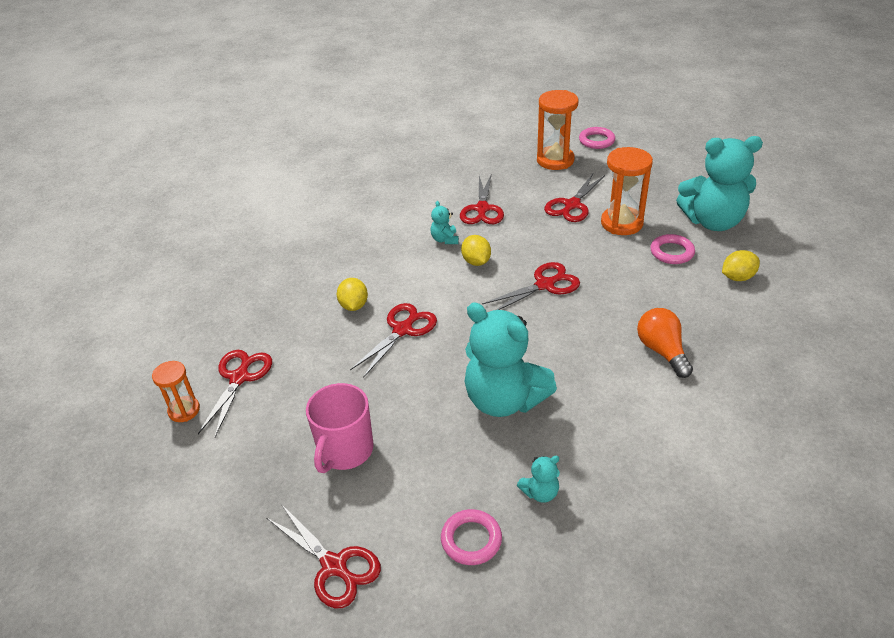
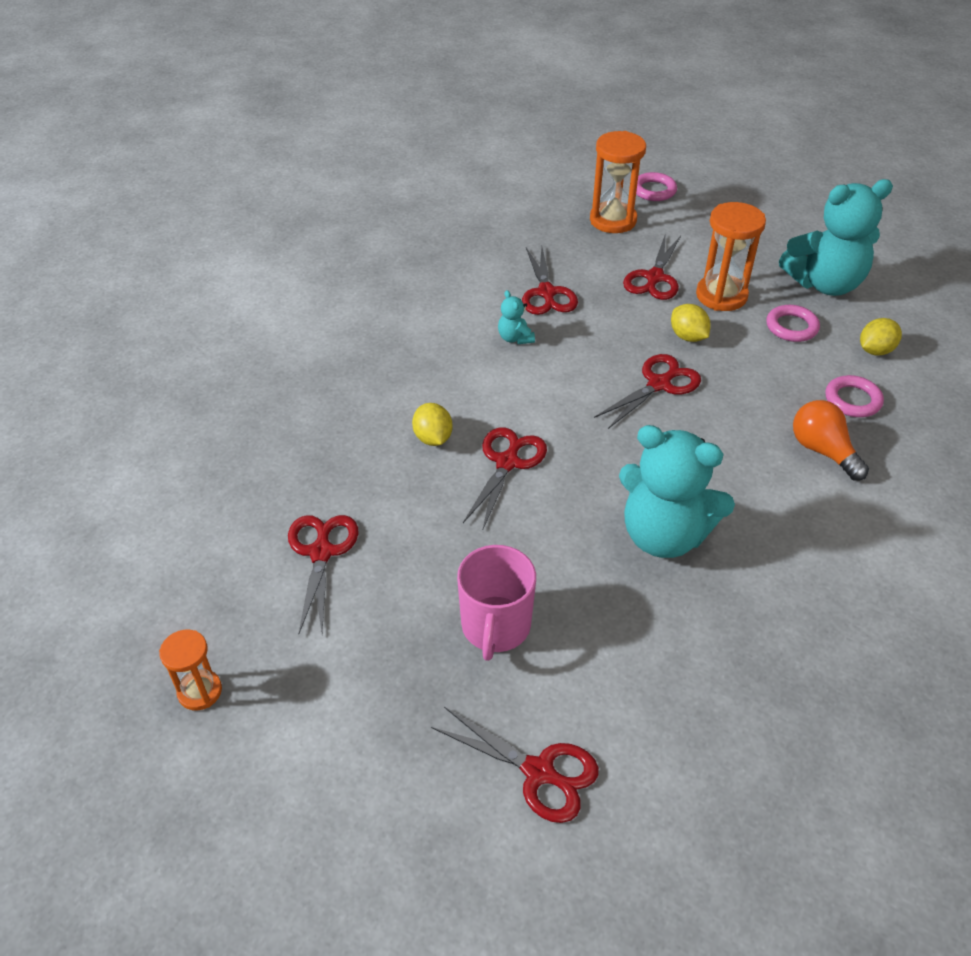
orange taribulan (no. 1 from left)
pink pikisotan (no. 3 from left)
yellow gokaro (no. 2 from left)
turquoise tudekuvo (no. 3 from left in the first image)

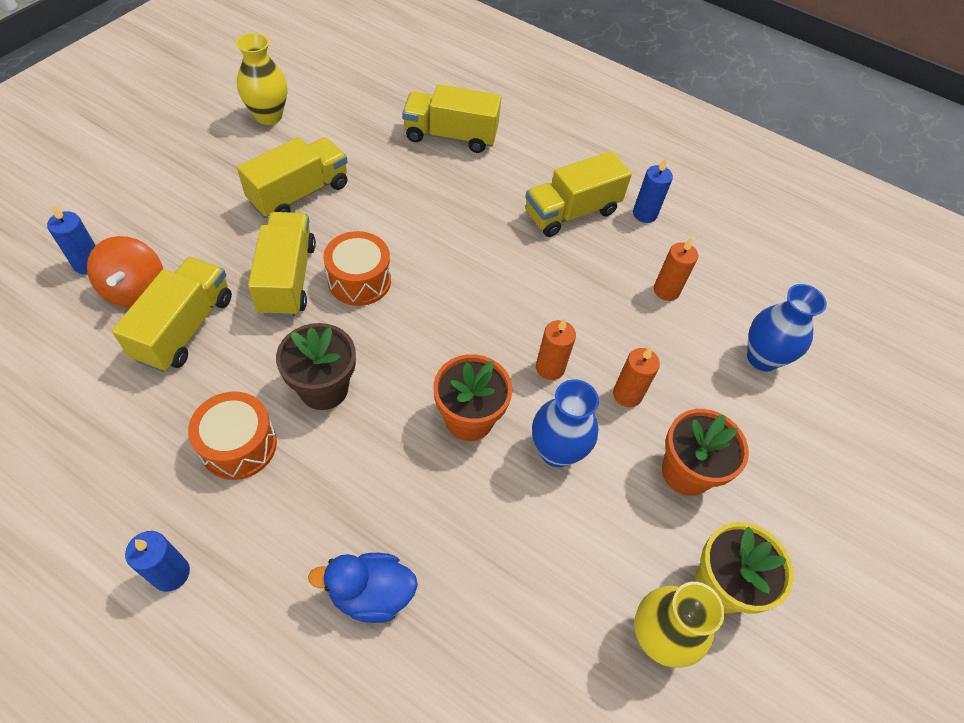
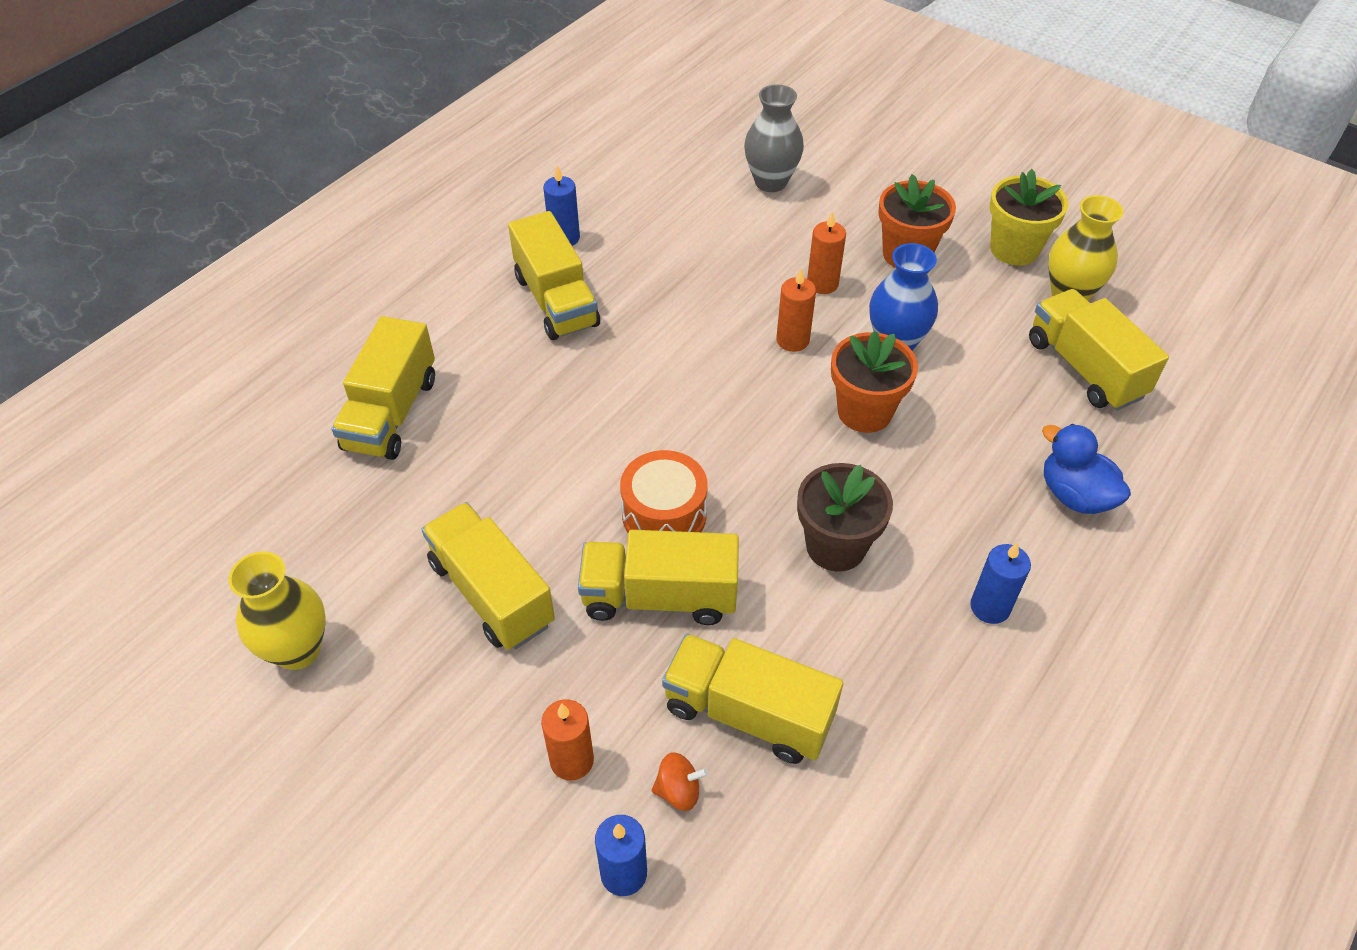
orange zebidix
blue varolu (no. 3 from left)
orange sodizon (no. 1 from left in the first image)
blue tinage
orange varolu (no. 1 from left)
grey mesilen
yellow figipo (no. 6 from left)

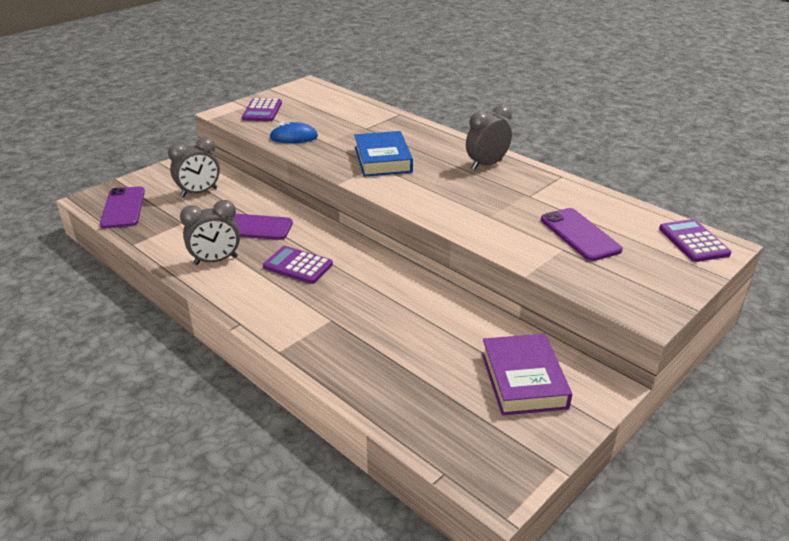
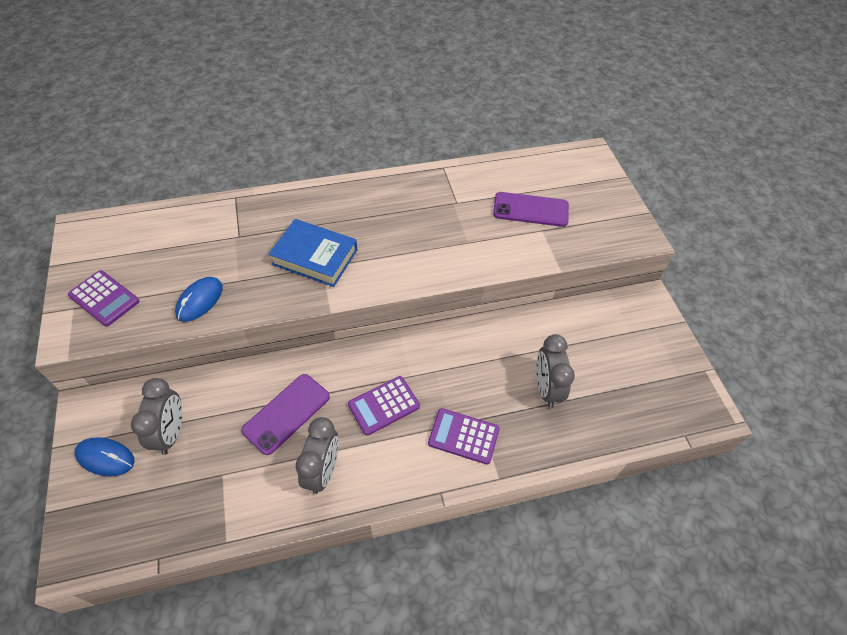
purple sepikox (no. 1 from left in the first image)
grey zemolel (no. 3 from left)
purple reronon
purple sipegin (no. 3 from left)
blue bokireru (no. 1 from left)

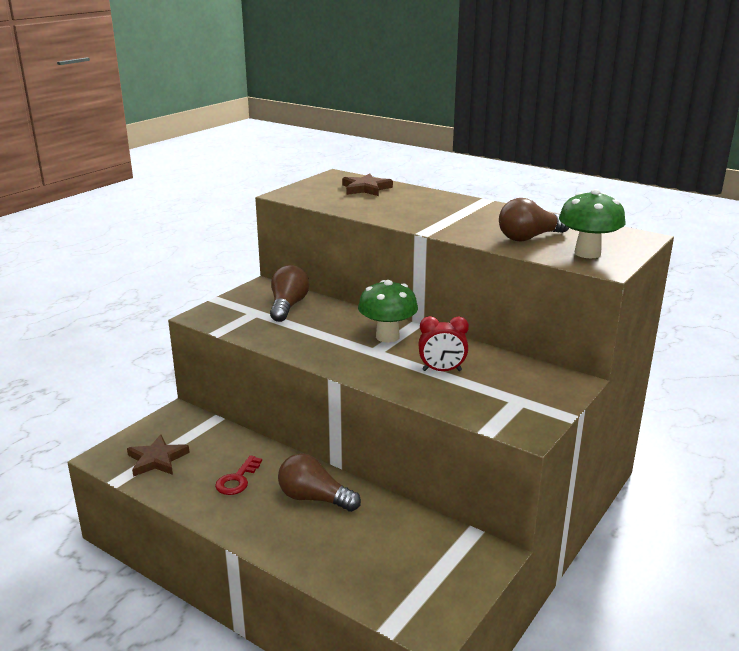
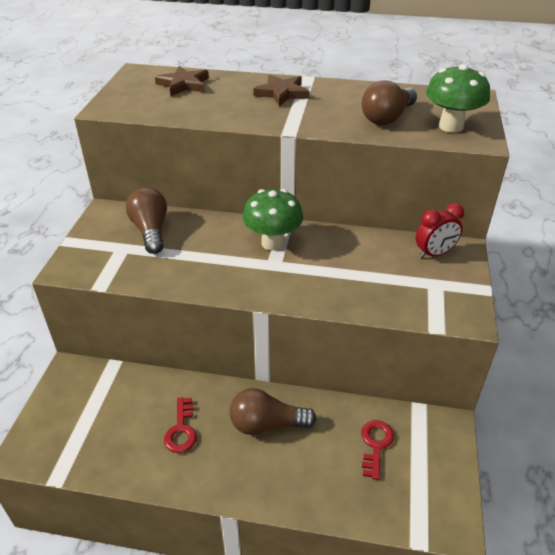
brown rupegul (no. 2 from left)
red zemolel
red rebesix (no. 2 from left)

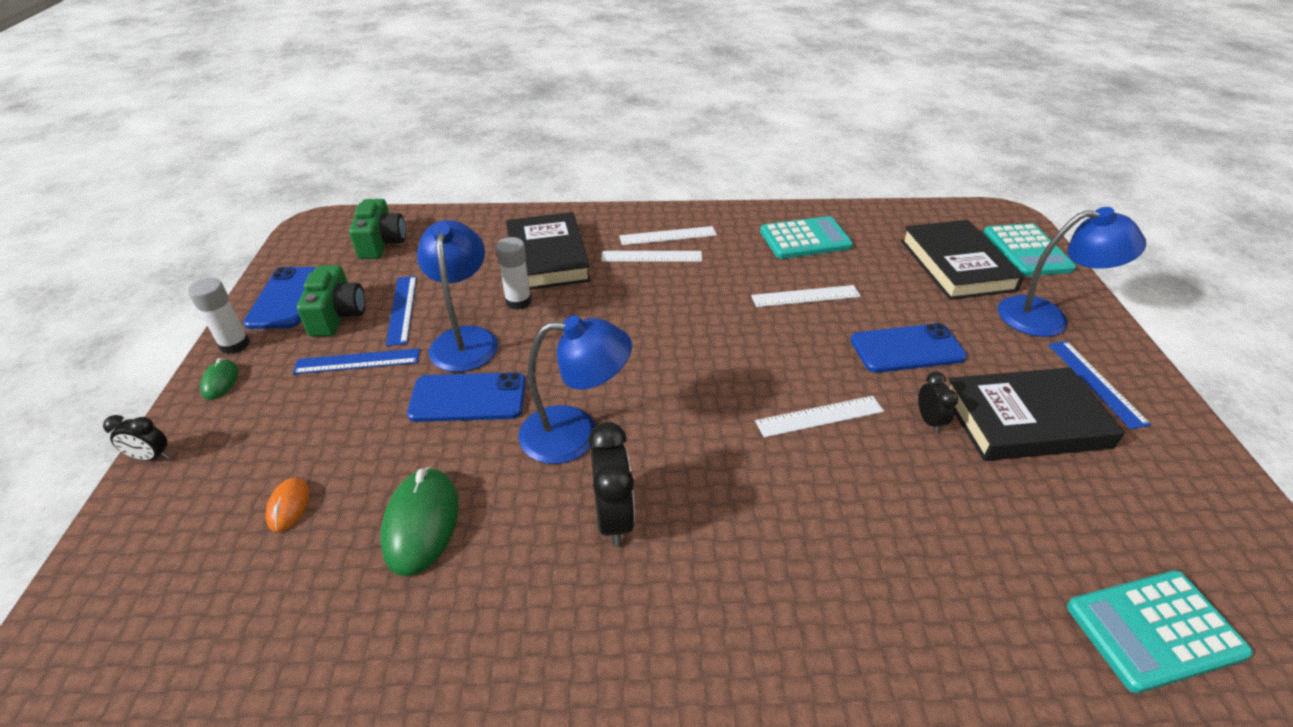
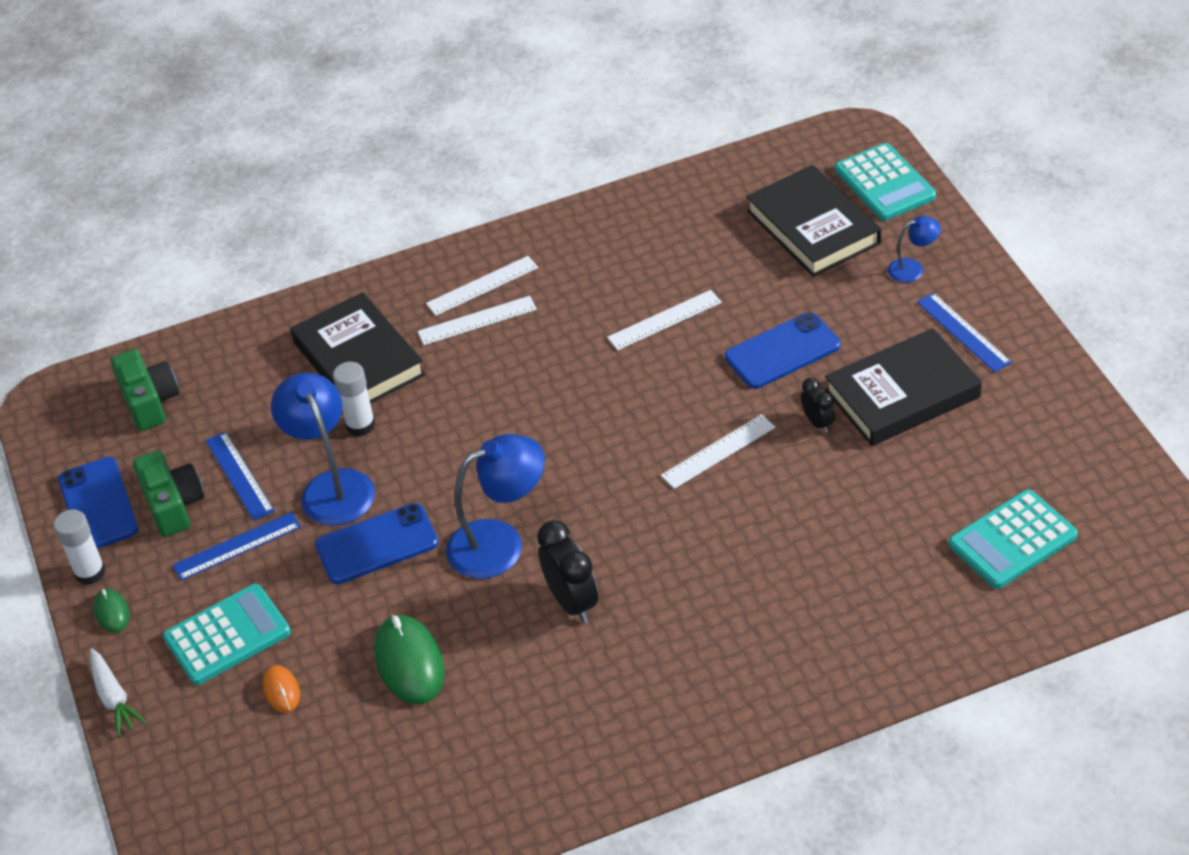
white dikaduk
turquoise sipegin (no. 1 from left)
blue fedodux (no. 3 from left)

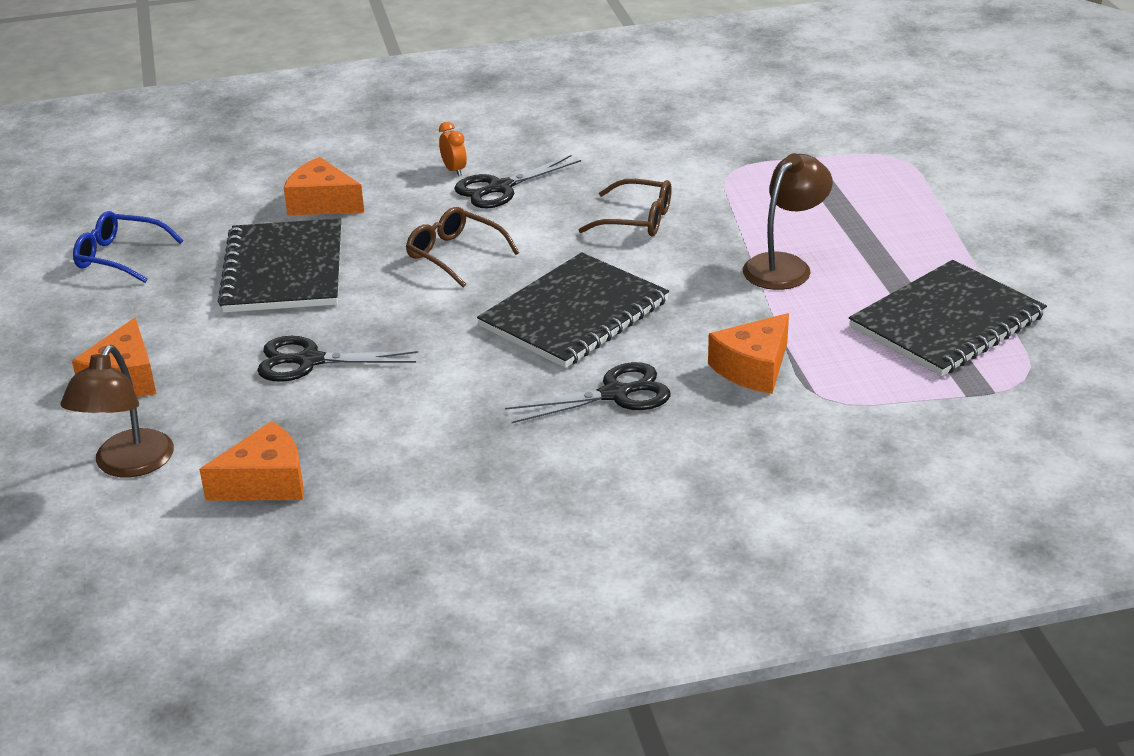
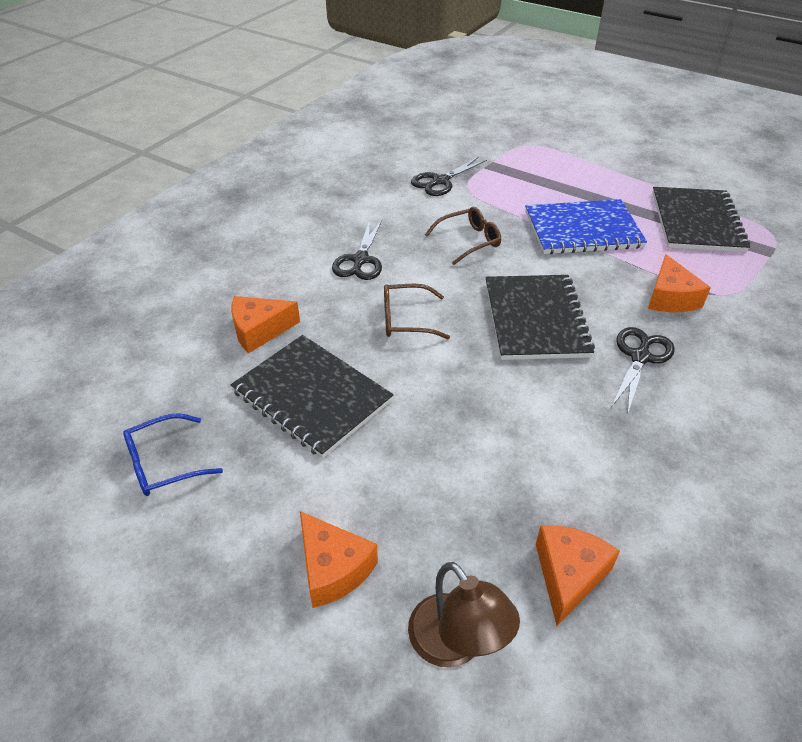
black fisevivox (no. 2 from left)
orange zemolel
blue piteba

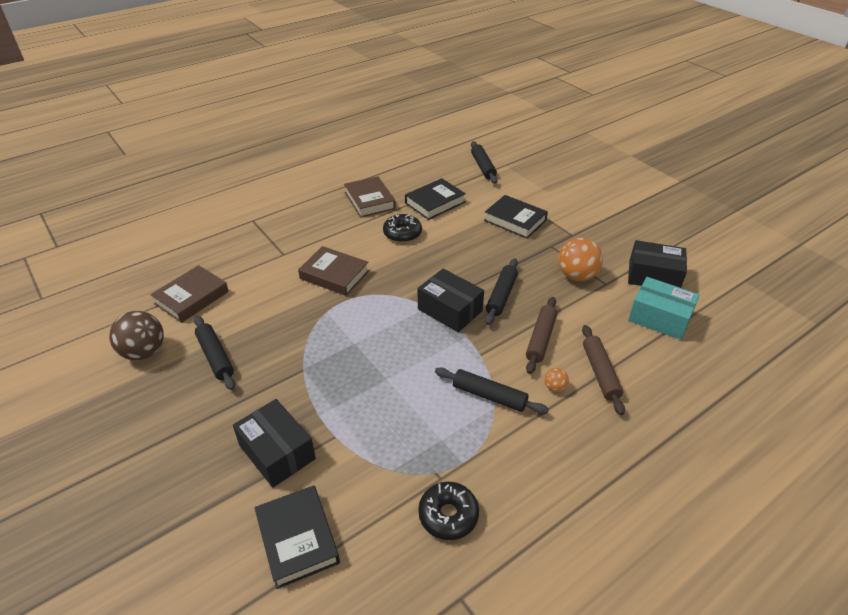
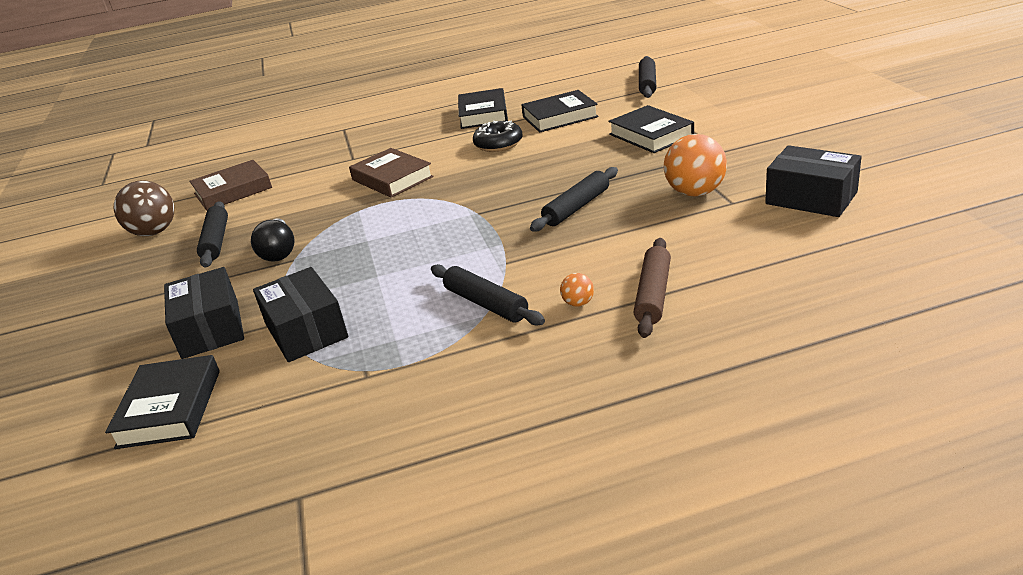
black reronon (no. 2 from left)
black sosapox (no. 2 from left)
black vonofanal (no. 2 from left in the first image)
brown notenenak (no. 1 from left in the first image)
turquoise sosapox
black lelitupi

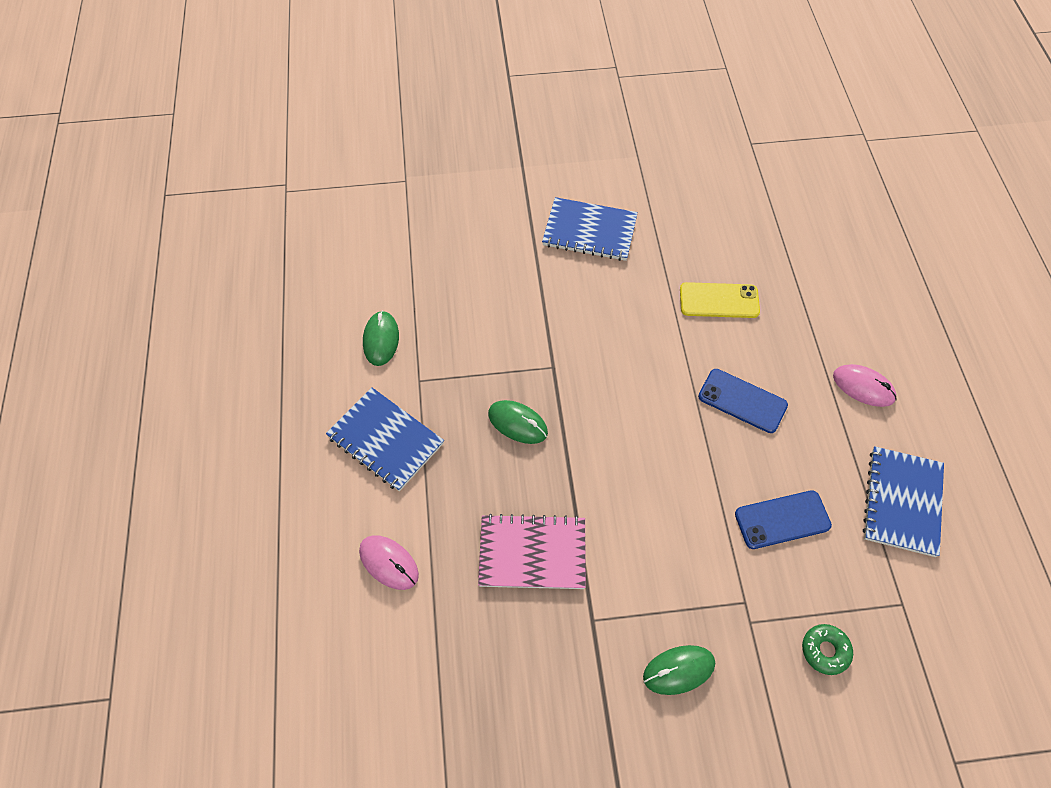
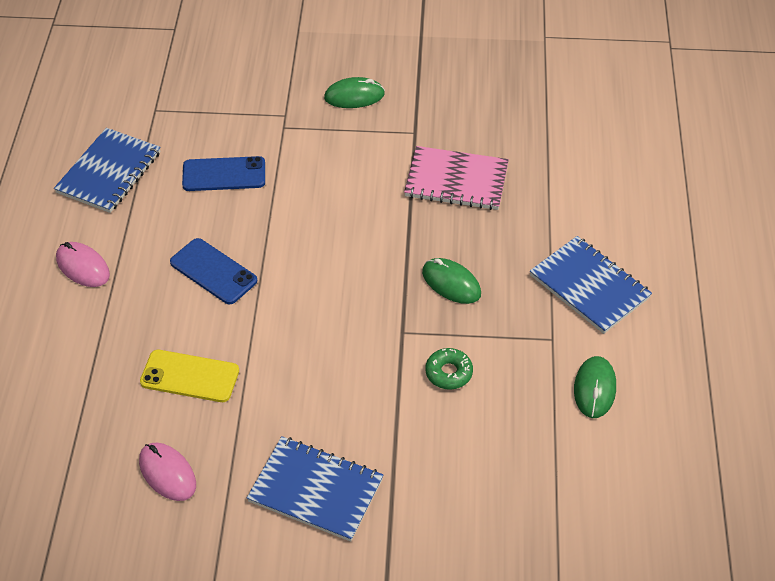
pink bokireru (no. 2 from left)
green vonofanal

